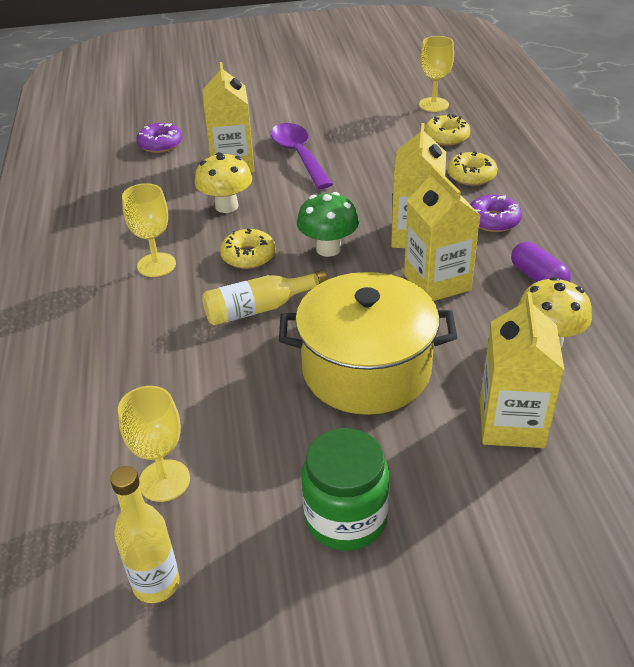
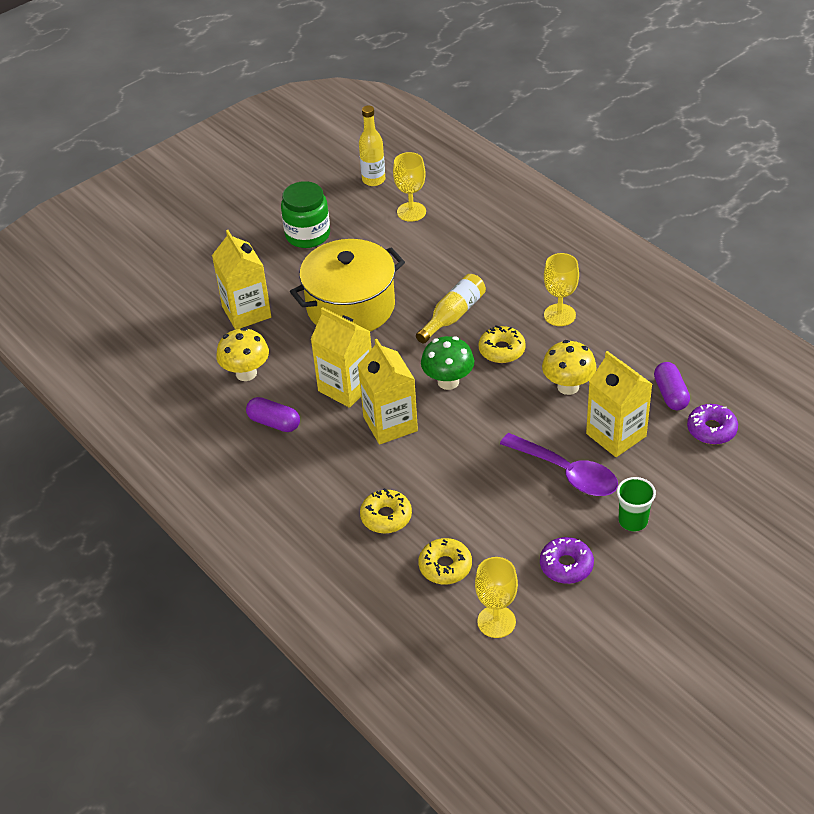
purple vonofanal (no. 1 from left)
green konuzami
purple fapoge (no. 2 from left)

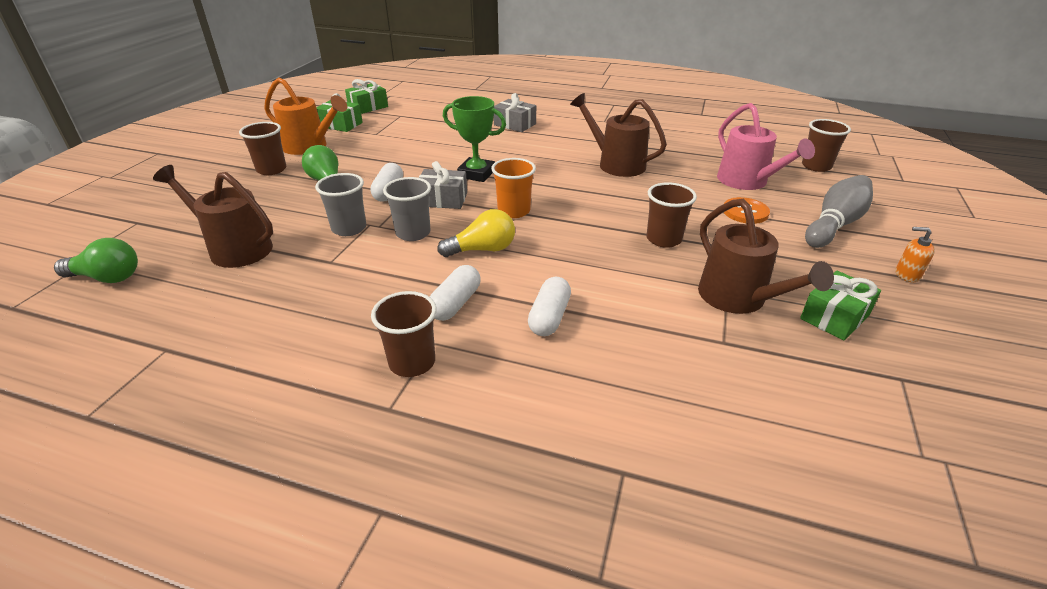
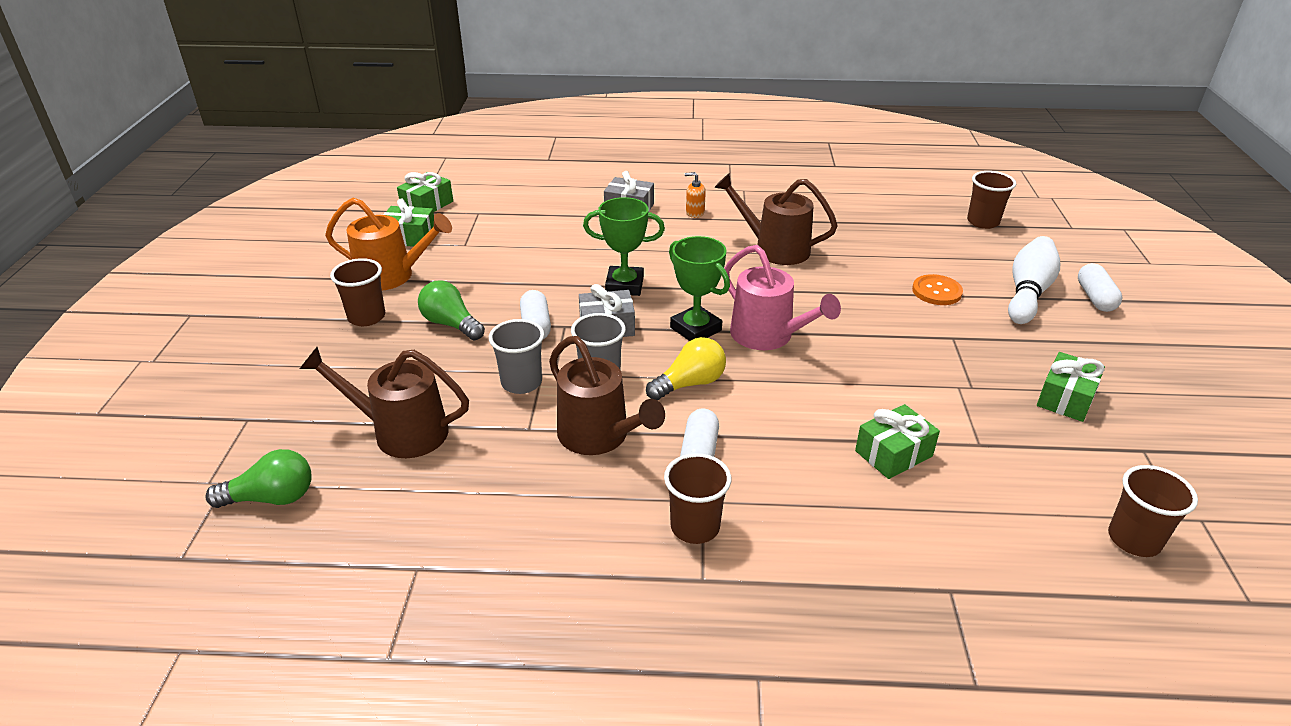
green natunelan (no. 2 from left)
white fapoge (no. 3 from left)
brown konuzami (no. 4 from left)
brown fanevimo (no. 2 from left)
pink fanevimo
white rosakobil
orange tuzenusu
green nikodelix (no. 3 from left)

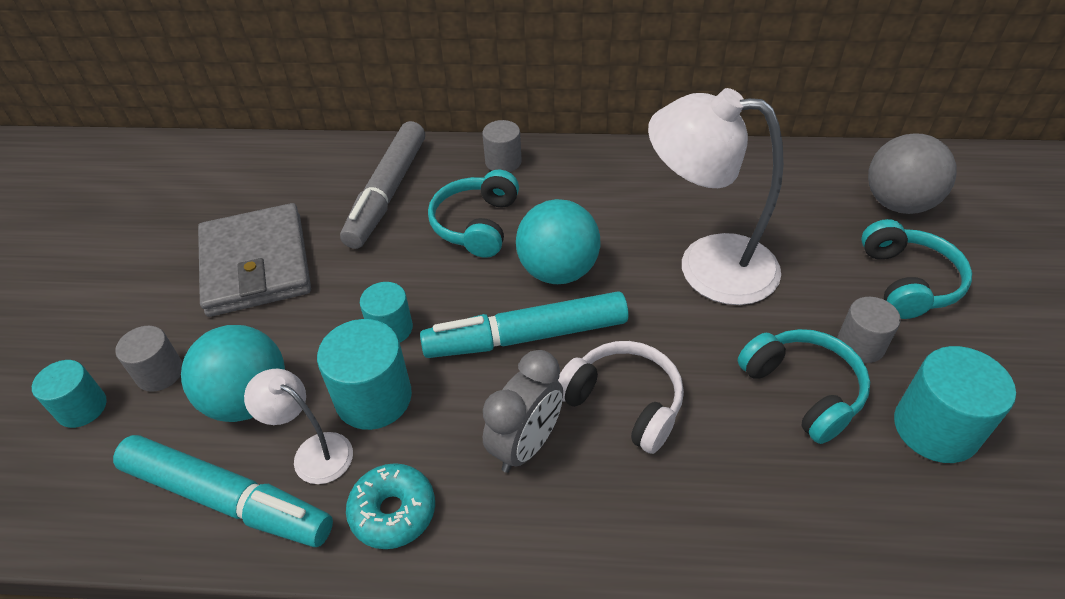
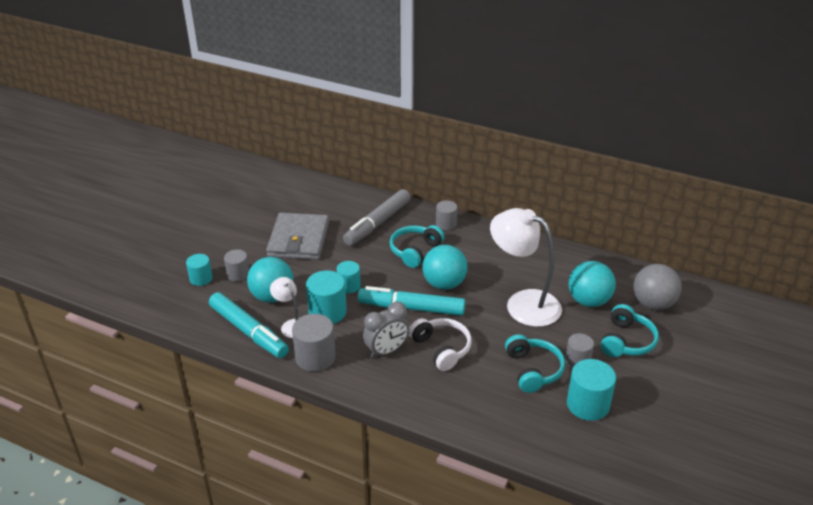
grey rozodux (no. 2 from left)
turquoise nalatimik (no. 3 from left)

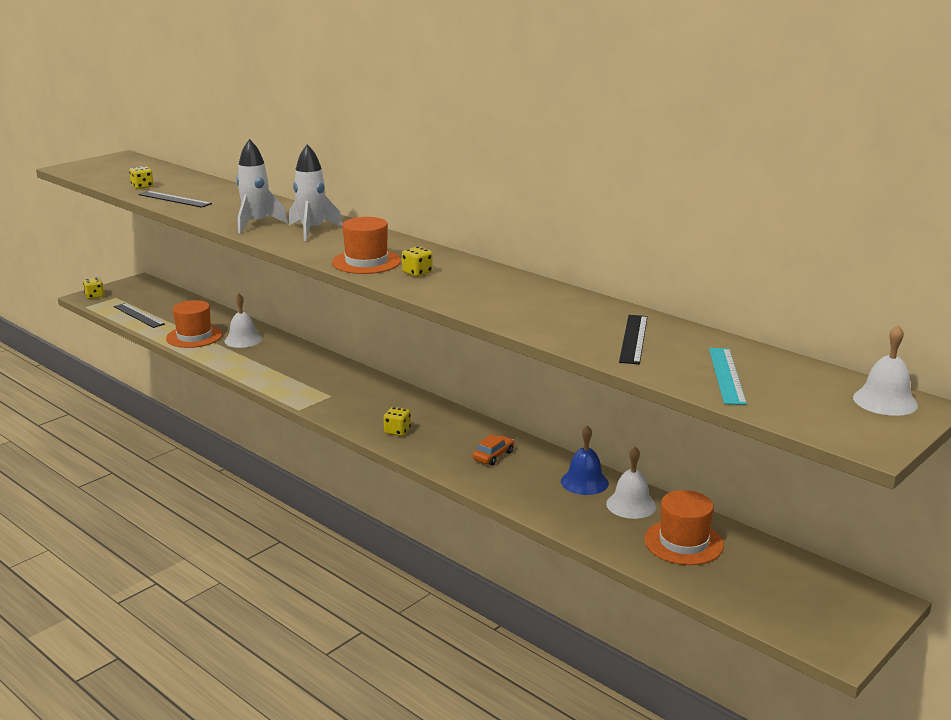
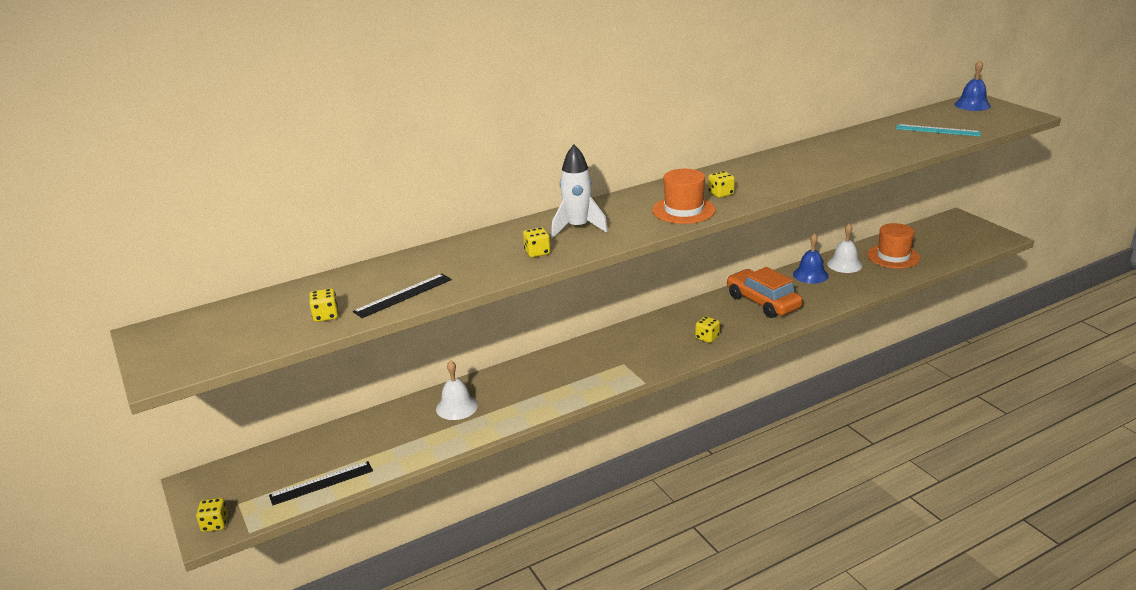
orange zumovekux (no. 1 from left in the first image)
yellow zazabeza (no. 3 from left)
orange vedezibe
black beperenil (no. 3 from left in the first image)
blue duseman (no. 2 from left)

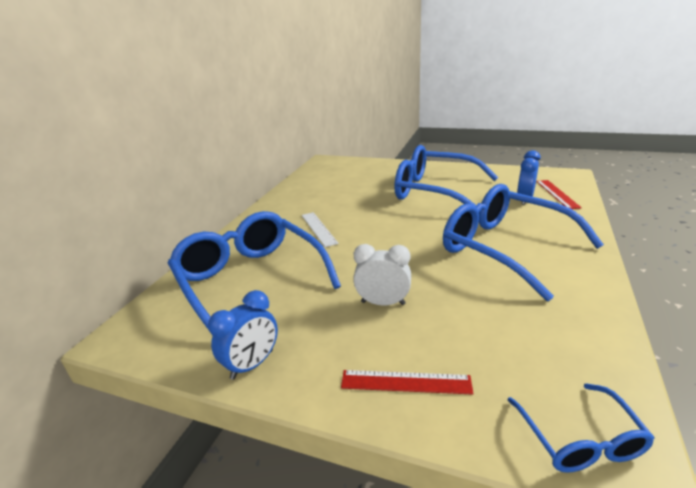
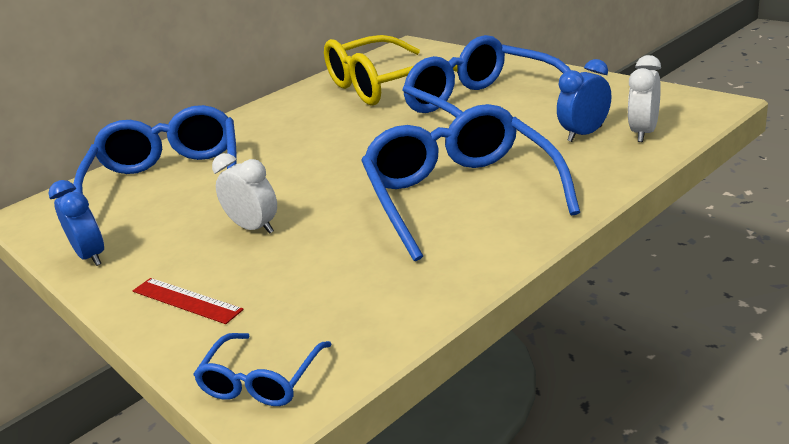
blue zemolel (no. 1 from left)
white beperenil
white zemolel (no. 2 from left)
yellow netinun

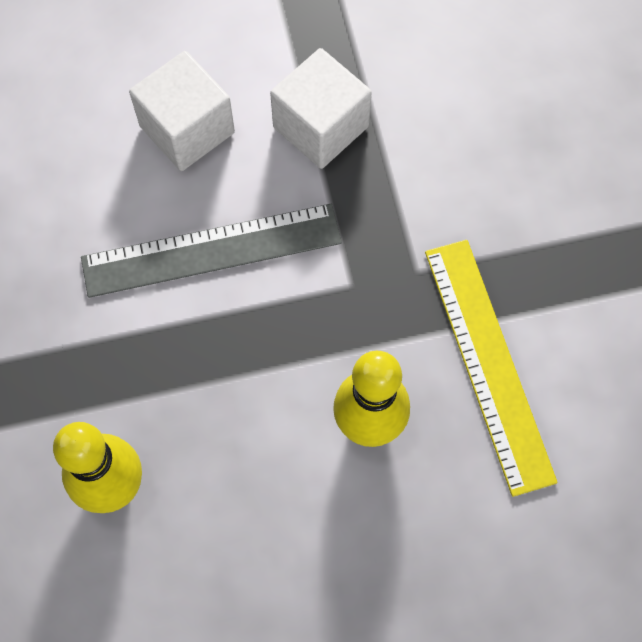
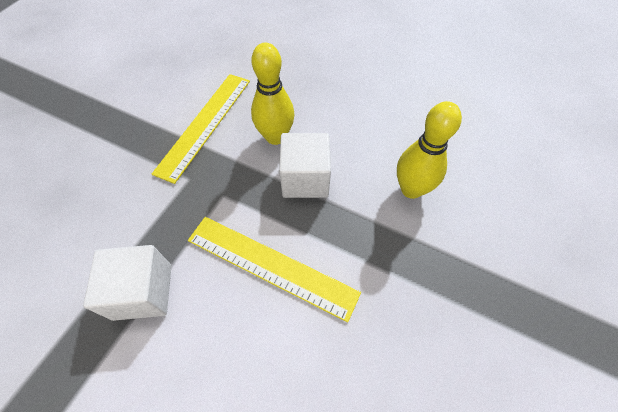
yellow beperenil (no. 2 from left)
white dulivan (no. 2 from left)

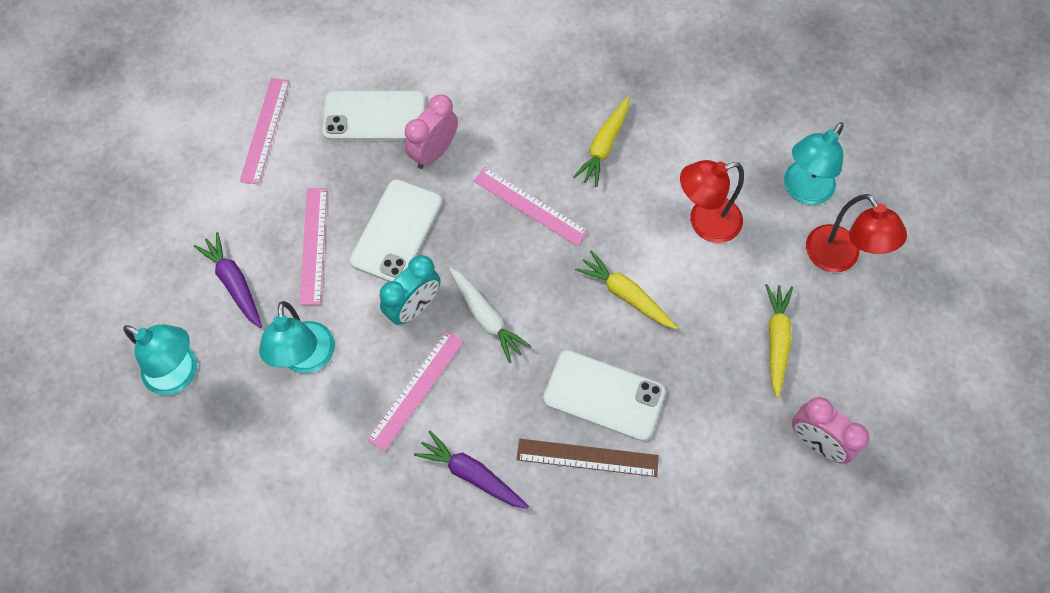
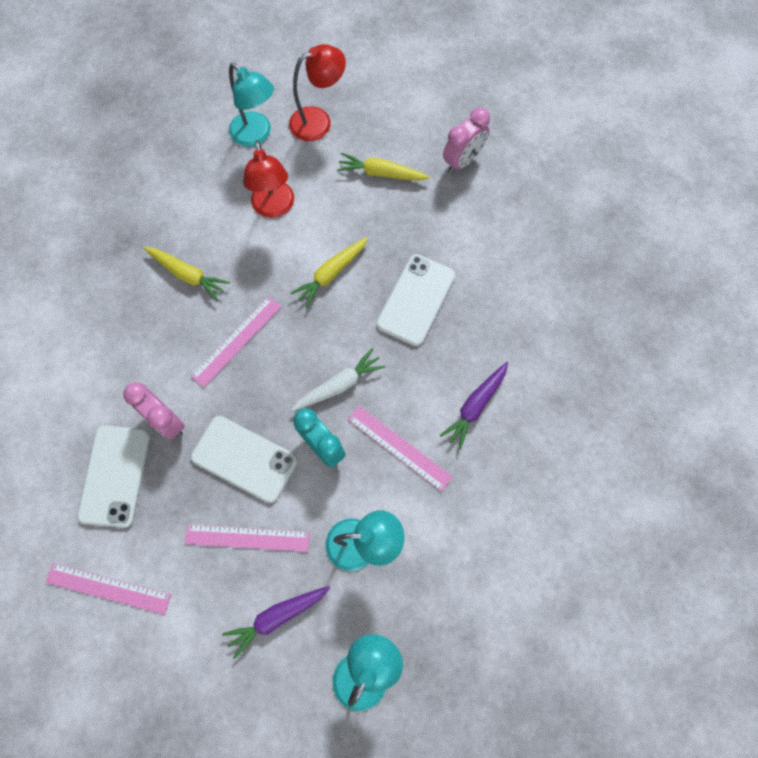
brown beperenil

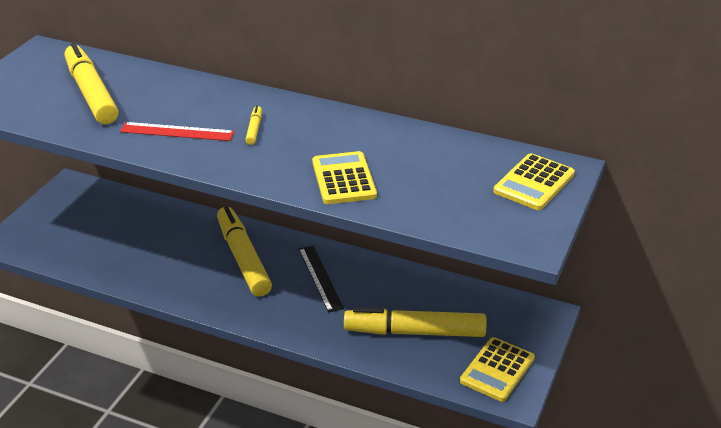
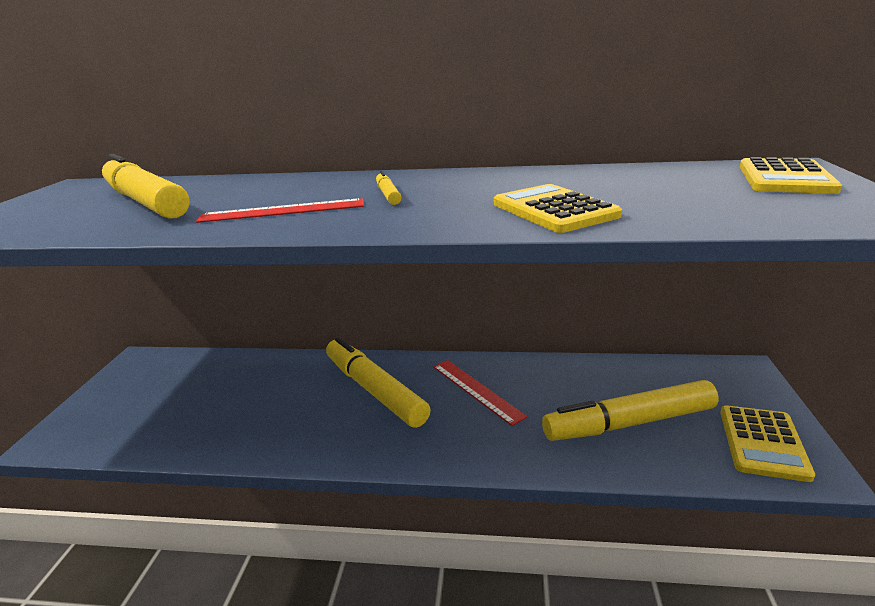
red beperenil (no. 2 from left)

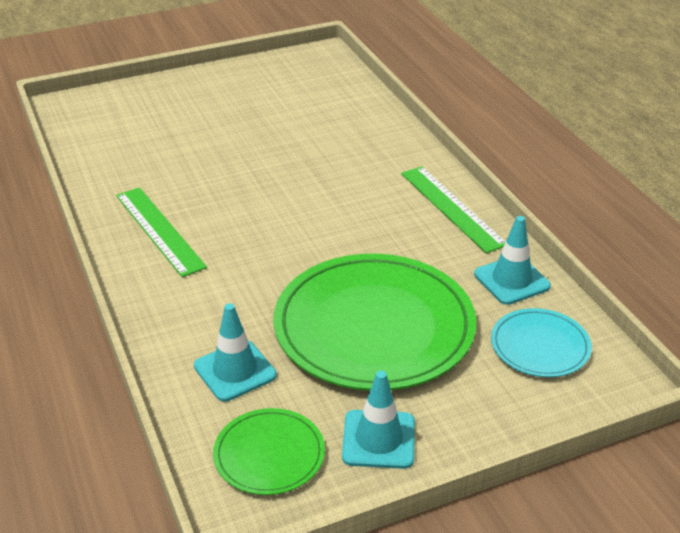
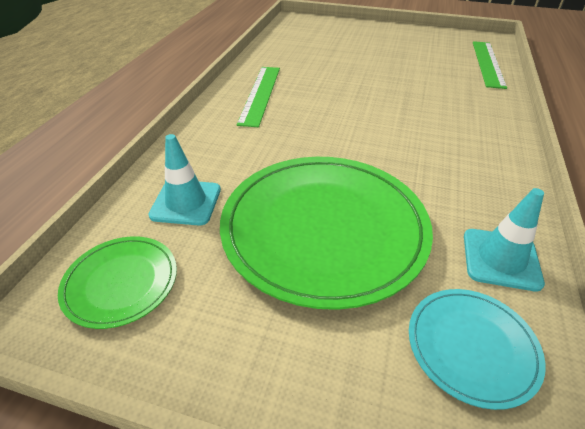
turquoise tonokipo (no. 2 from left in the first image)
green beperenil (no. 2 from left)

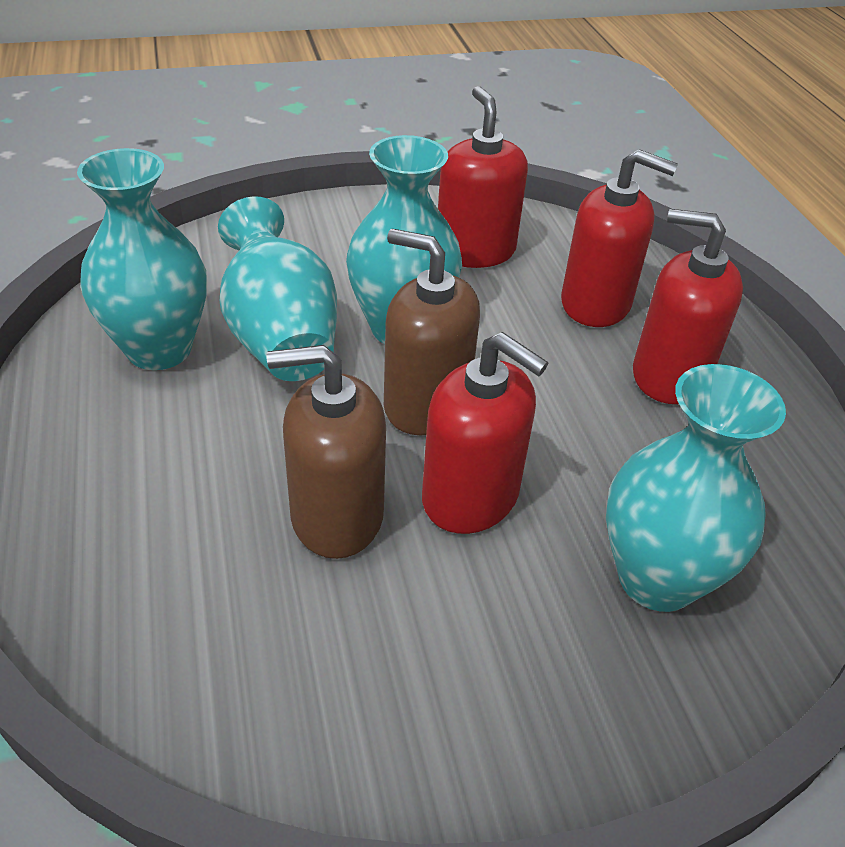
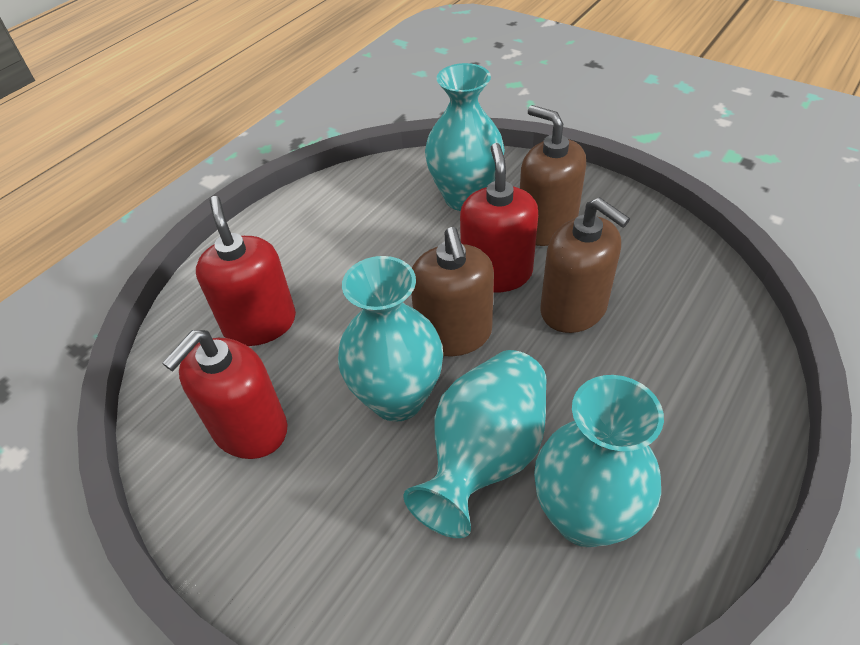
red tuzenusu (no. 4 from left in the first image)
brown tuzenusu (no. 2 from left)

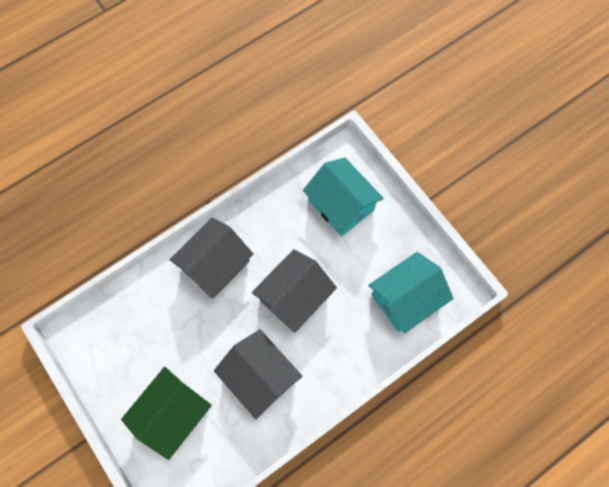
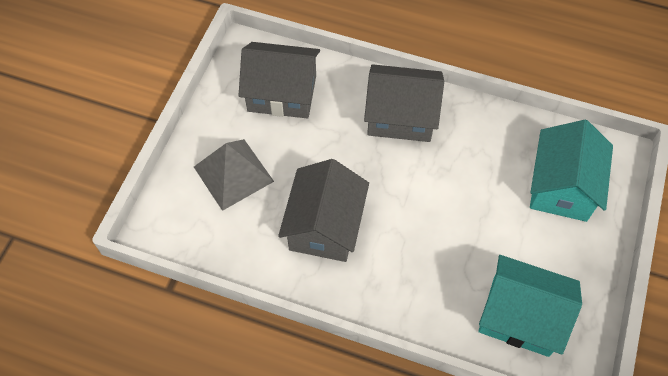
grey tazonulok
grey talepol (no. 1 from left)

